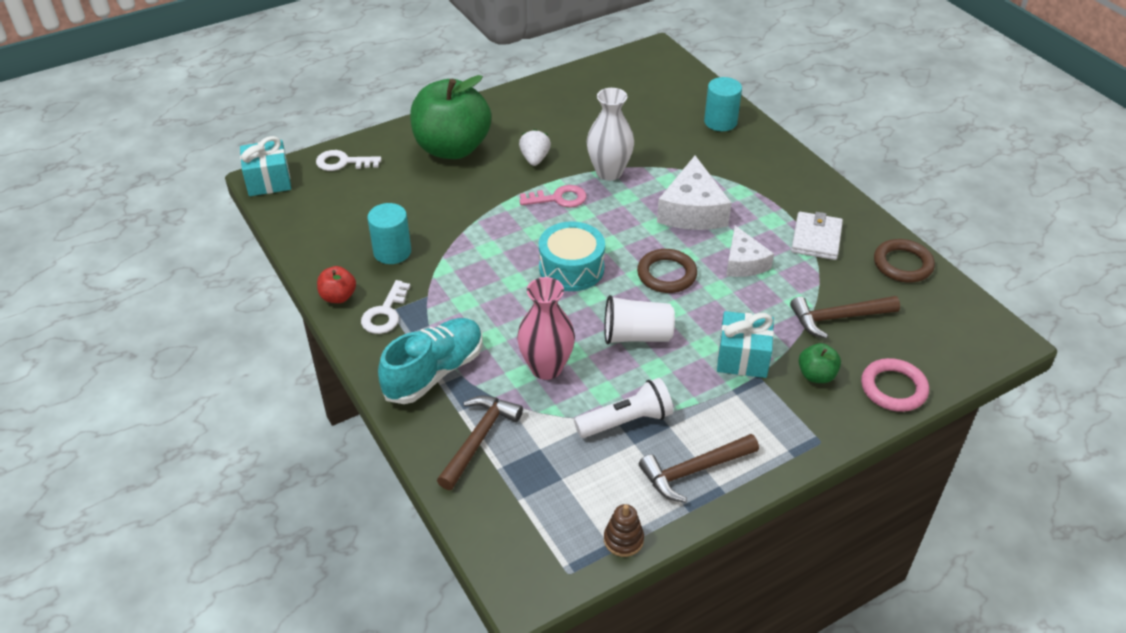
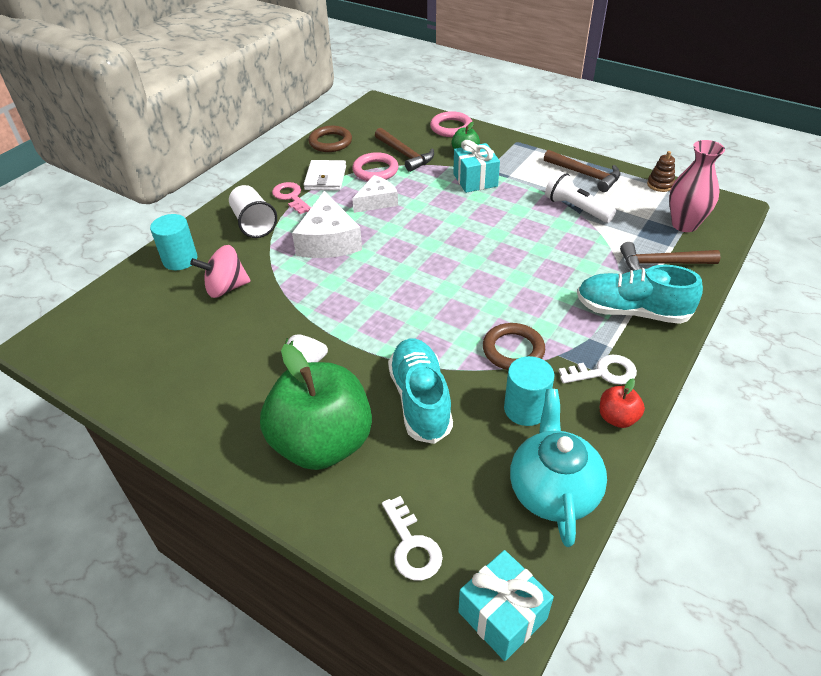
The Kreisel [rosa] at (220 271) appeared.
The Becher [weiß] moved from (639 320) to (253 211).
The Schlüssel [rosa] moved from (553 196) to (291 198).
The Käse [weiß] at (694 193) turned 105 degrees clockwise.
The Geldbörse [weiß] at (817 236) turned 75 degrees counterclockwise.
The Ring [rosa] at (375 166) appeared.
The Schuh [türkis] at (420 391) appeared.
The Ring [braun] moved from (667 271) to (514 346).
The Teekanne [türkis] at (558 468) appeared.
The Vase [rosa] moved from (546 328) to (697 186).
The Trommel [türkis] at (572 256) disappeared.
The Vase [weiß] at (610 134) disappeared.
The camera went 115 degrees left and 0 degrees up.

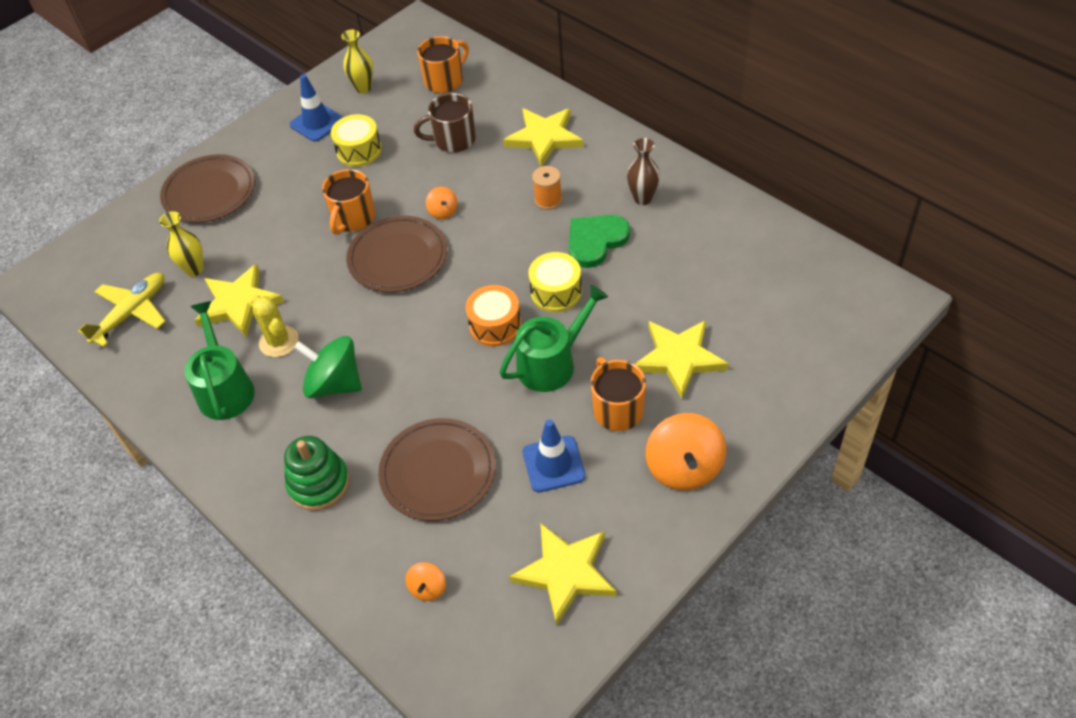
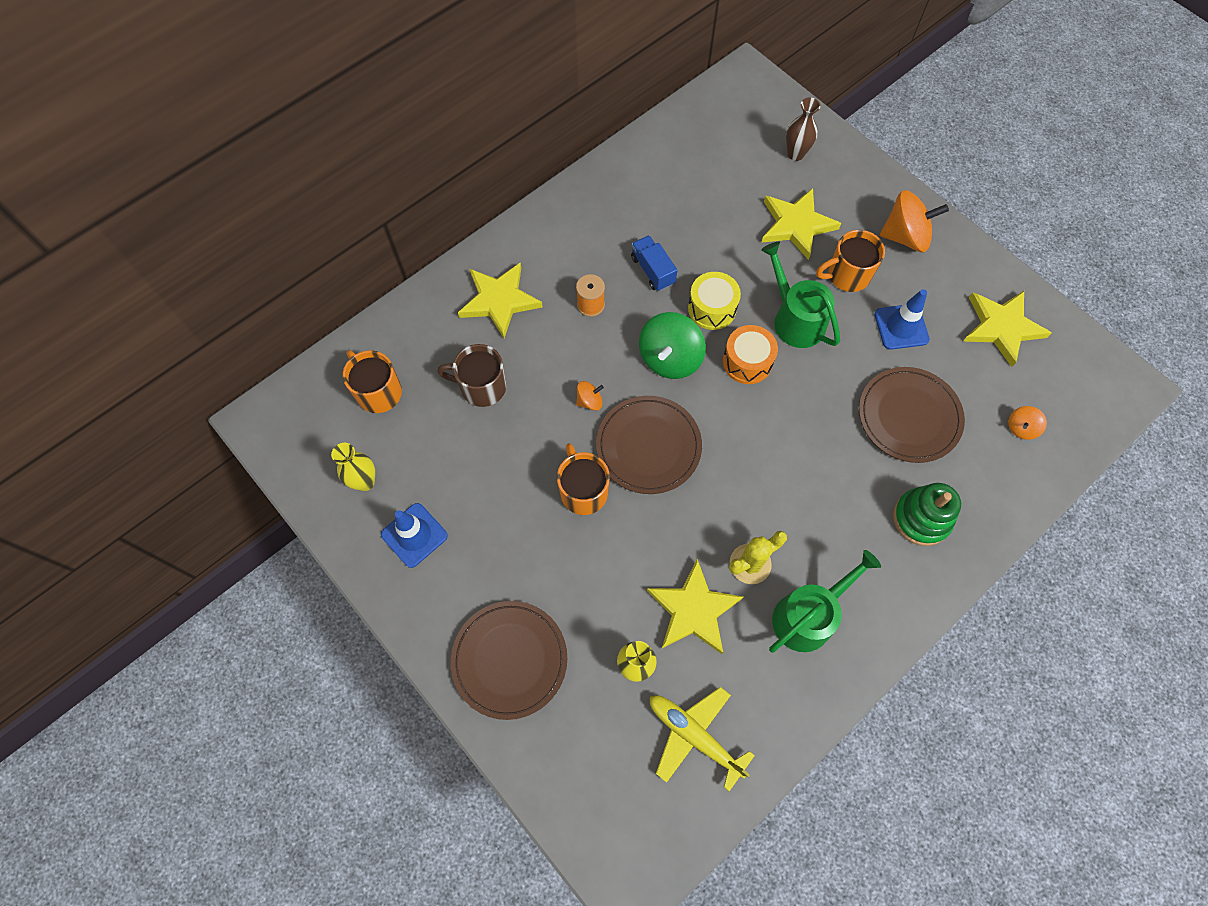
The Tasse [braun] at (445 123) turned 105 degrees clockwise.
The Tasse [orange] at (348 202) turned 135 degrees counterclockwise.
The Herz [grün] at (599 241) was replaced by the Lastwagen [blau] at (654 263).
The Kreisel [grün] moved from (327 367) to (672 345).
The Gießkanne [grün] at (219 360) turned 150 degrees clockwise.
The Vase [braun] moved from (643 171) to (803 129).
The Kreisel [orange] at (425 581) turned 120 degrees clockwise.
The Trommel [gelb] at (356 140) disappeared.
The camera went 90 degrees left and 15 degrees up.

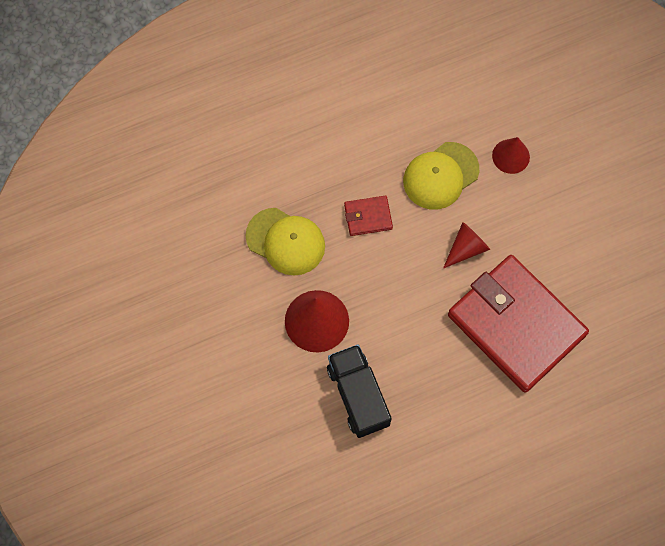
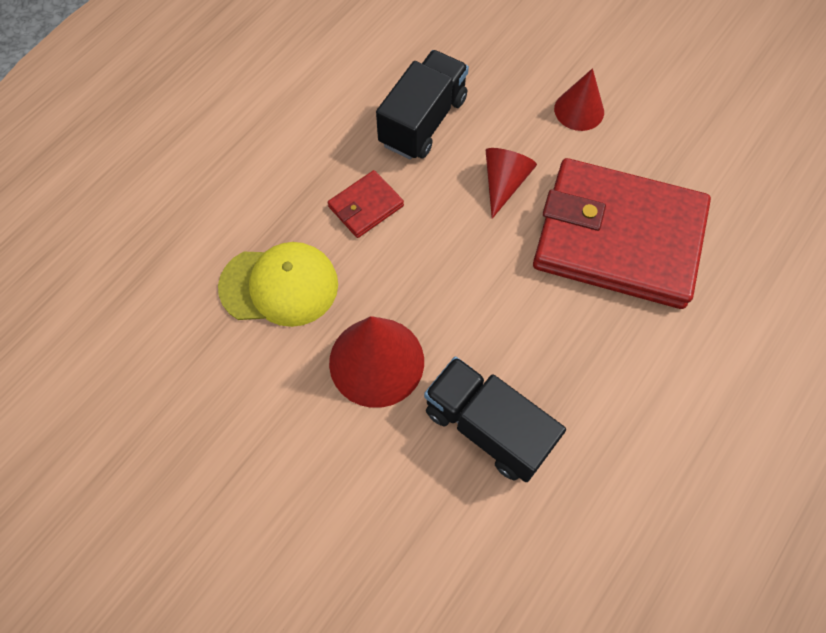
The Kappe [gelb] at (441 176) was replaced by the Lastwagen [schwarz] at (422 105).
The Kegel [rot] moved from (511 155) to (579 99).
The camera went 30 degrees left and 5 degrees down.

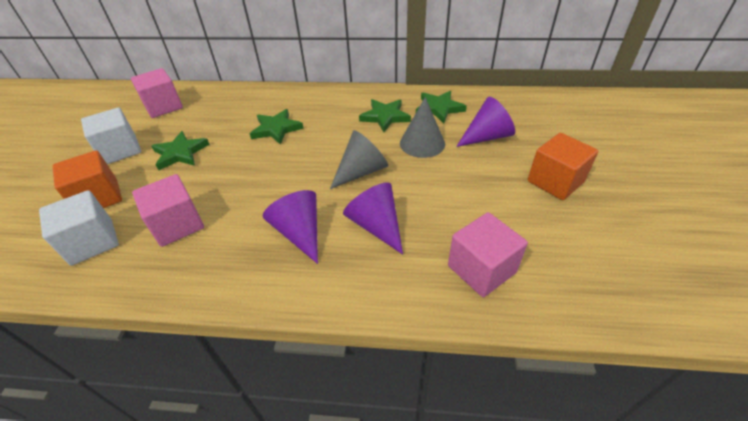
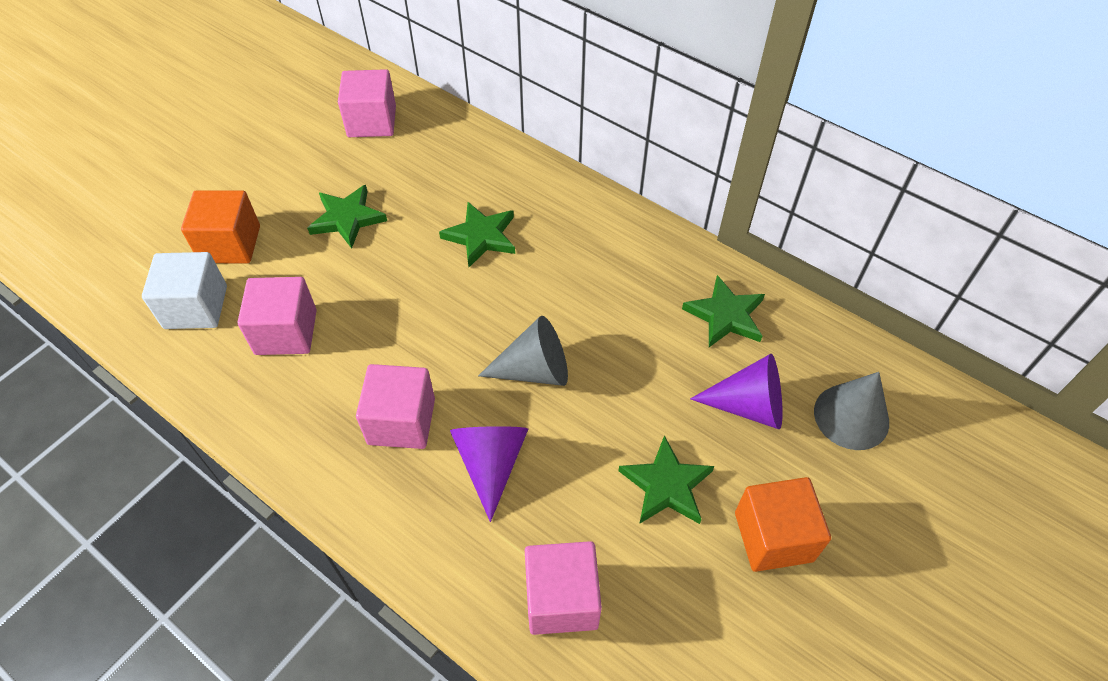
The Kegel [lila] at (290 227) was replaced by the Kubus [rosa] at (395 406).
The Stern [grün] moved from (385 115) to (666 479).
The Kegel [grau] moved from (422 127) to (851 411).
The Kubus [weiß] at (111 135) disappeared.
The camera went 30 degrees right and 10 degrees up.

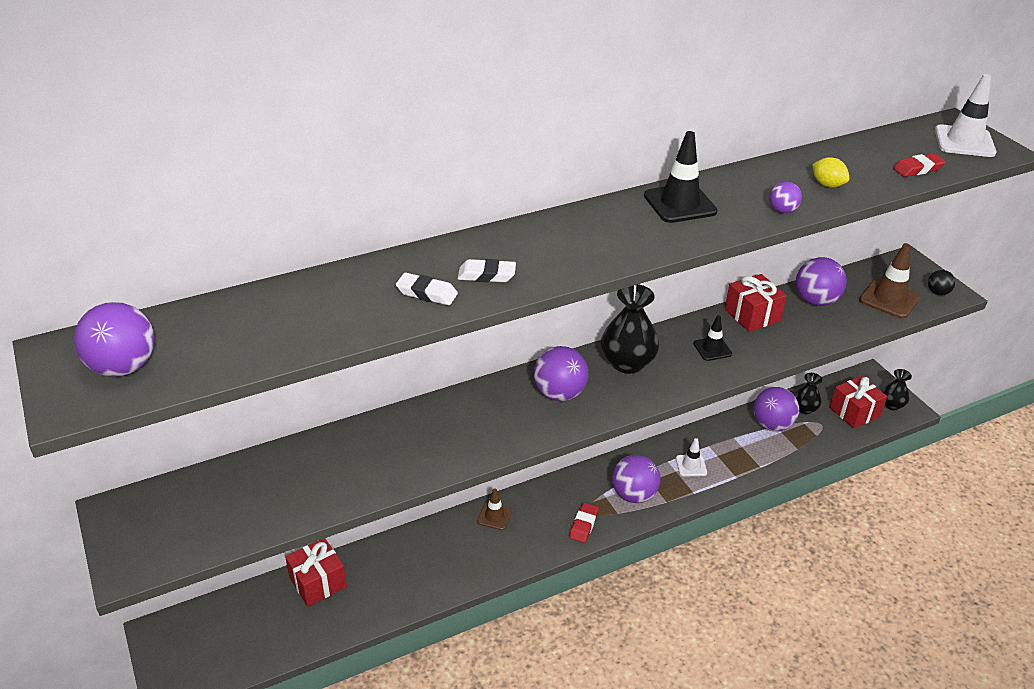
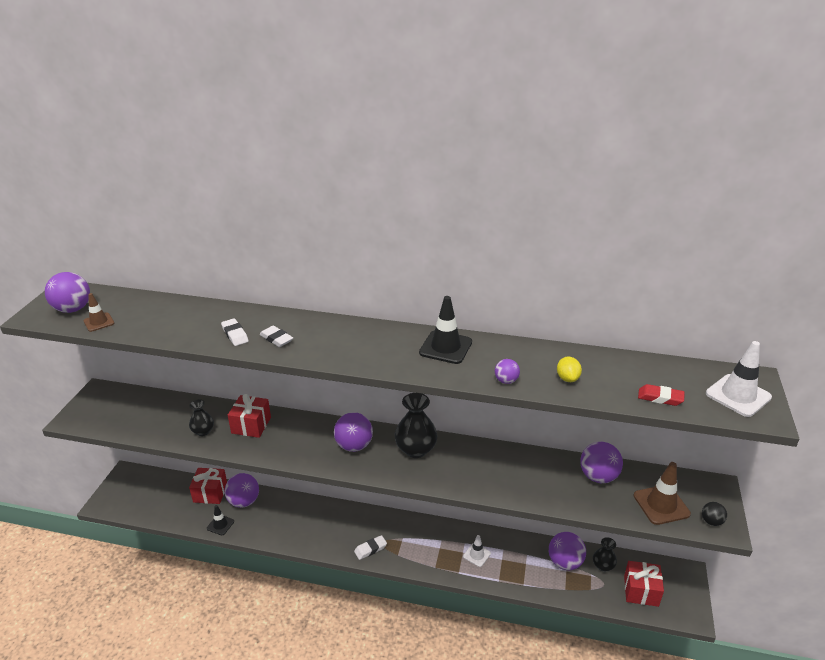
The Leitkegel [braun] moved from (494 509) to (98 312).
The Vase [schwarz] moved from (896 389) to (201 417).
The Leitkegel [schwarz] moved from (712 338) to (220 520).
The Ball [lila] moved from (636 479) to (242 490).
The Geschenk [rot] moved from (756 303) to (249 416).
The Radiergummi [rot] at (584 522) became the Radiergummi [weiß] at (370 547).
The camera went 40 degrees right and 5 degrees down.

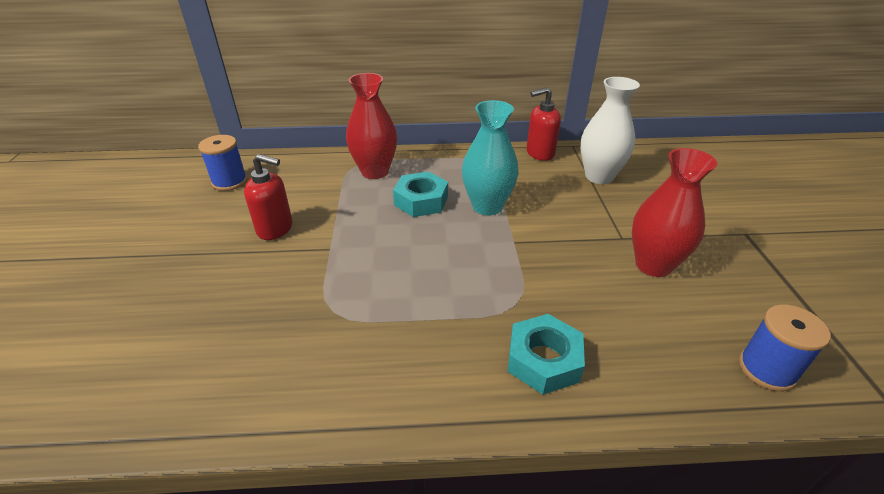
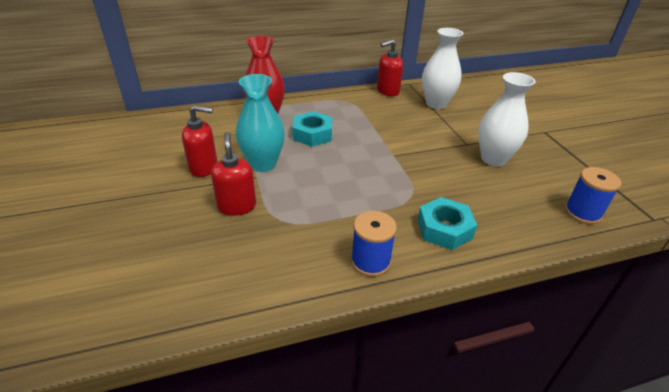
The Seifenspender [rot] at (233 174) appeared.
The Vase [türkis] moved from (490 157) to (260 123).
The Garnrolle [blau] moved from (222 163) to (374 244).
The Vase [rot] at (675 212) became the Vase [weiß] at (507 119).
The camera went 15 degrees left and 0 degrees up.

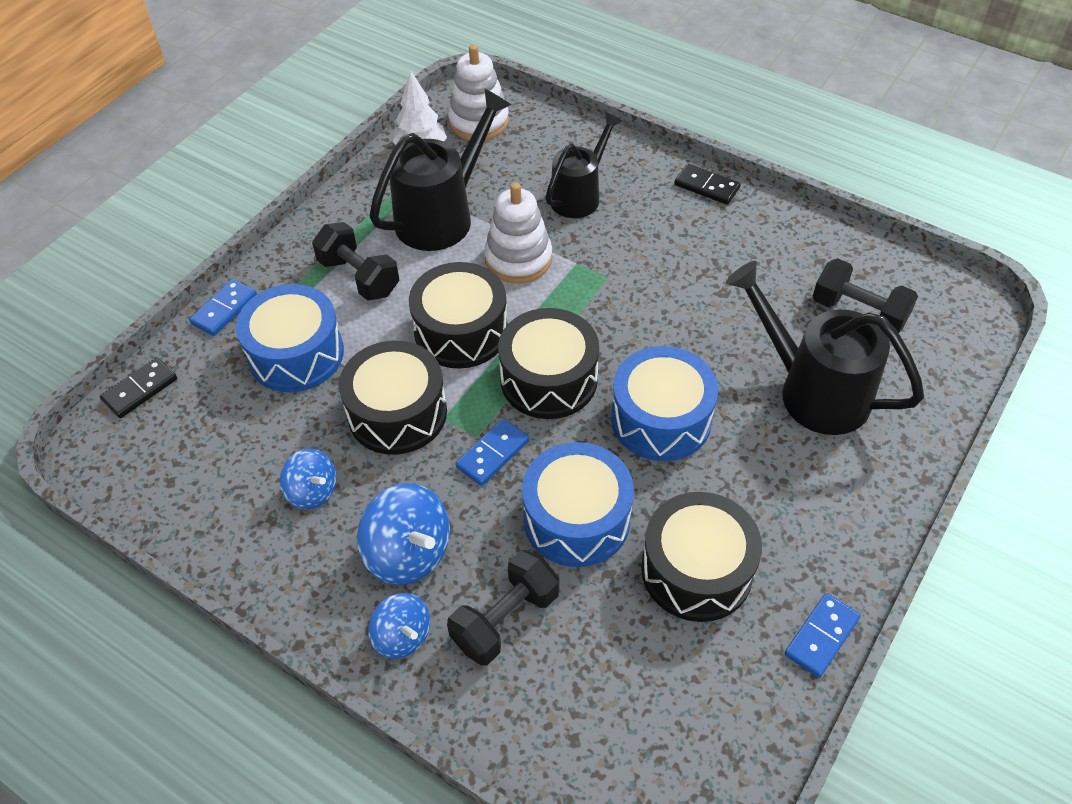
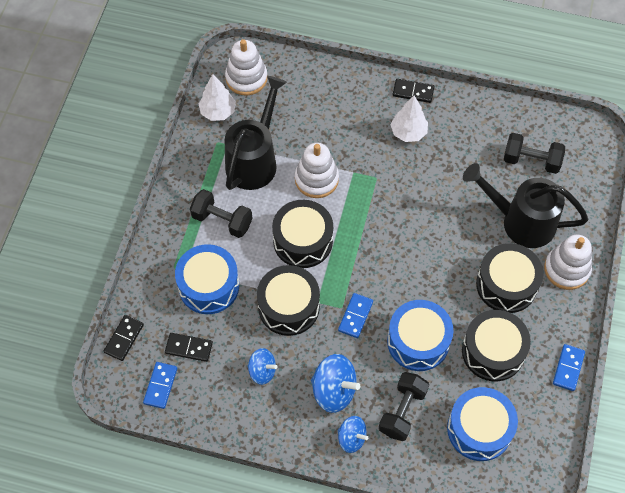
The Dominostein [blau] moved from (223 307) to (160 385).
The Dominostein [schwarz] at (189 347) appeared.
The Baum [weiß] at (409 119) appeared.
The Trommel [blau] moved from (664 403) to (482 424).
The Trommel [schwarz] moved from (548 363) to (509 278).
The Stapelspielzeug [weiß] at (568 262) appeared.
The Gießkanne [schwarz] at (584 165) disappeared.
The camera went 20 degrees left and 10 degrees up.

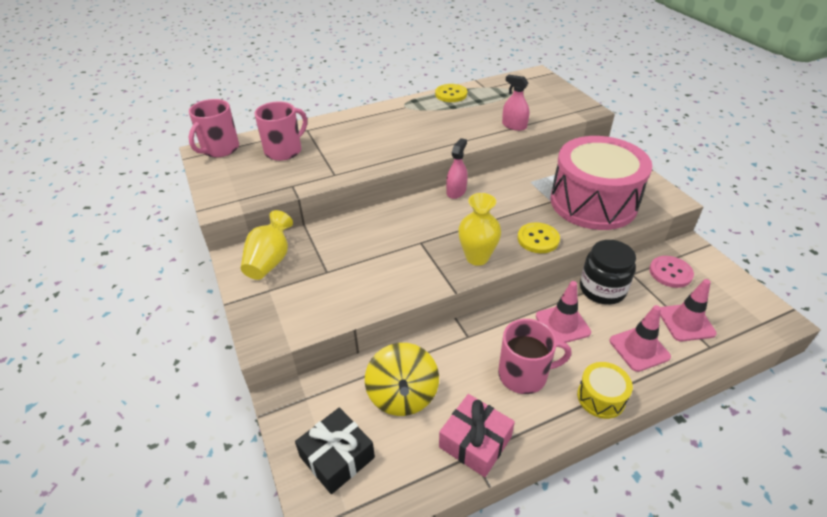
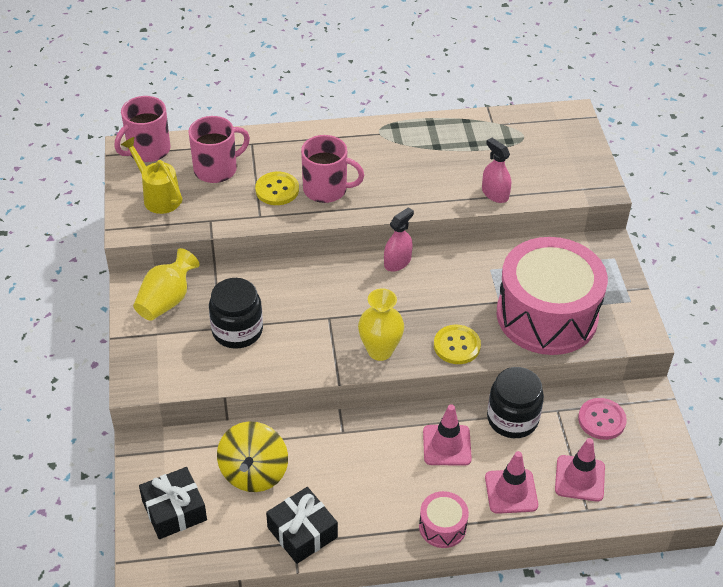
The Gießkanne [gelb] at (151 175) appeared.
The Einmachglas [schwarz] at (236 313) appeared.
The Knopf [gelb] moved from (451 93) to (277 188).
The Geschenk [rosa] at (477 435) became the Geschenk [schwarz] at (302 525).
The Tasse [rosa] moved from (535 356) to (332 169).
The Trommel [gelb] at (605 390) became the Trommel [rosa] at (444 519).
The camera went 15 degrees right and 5 degrees up.

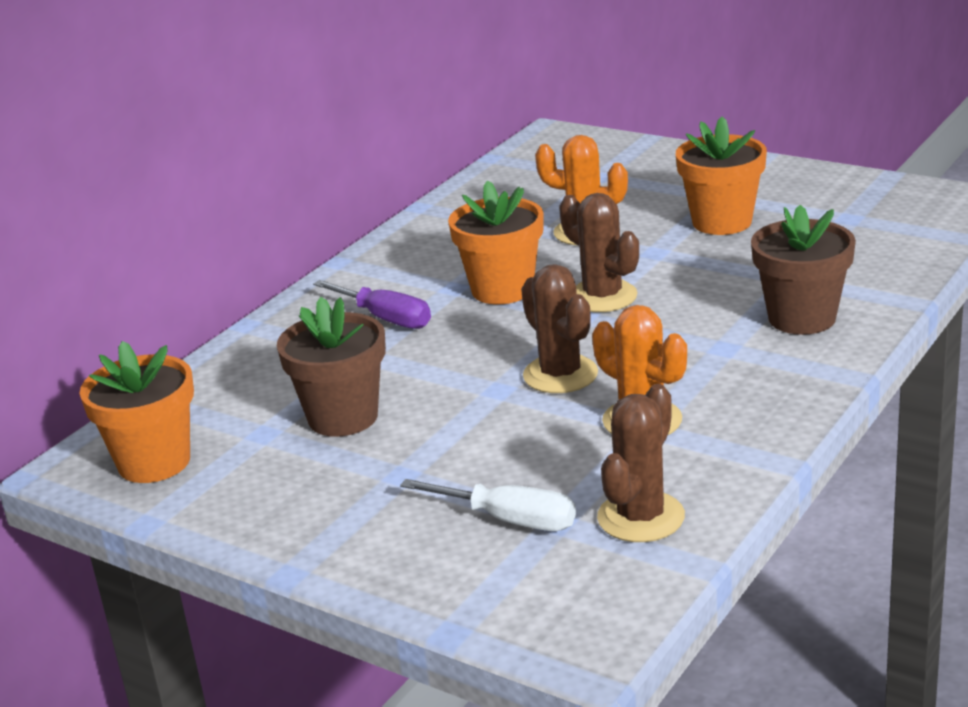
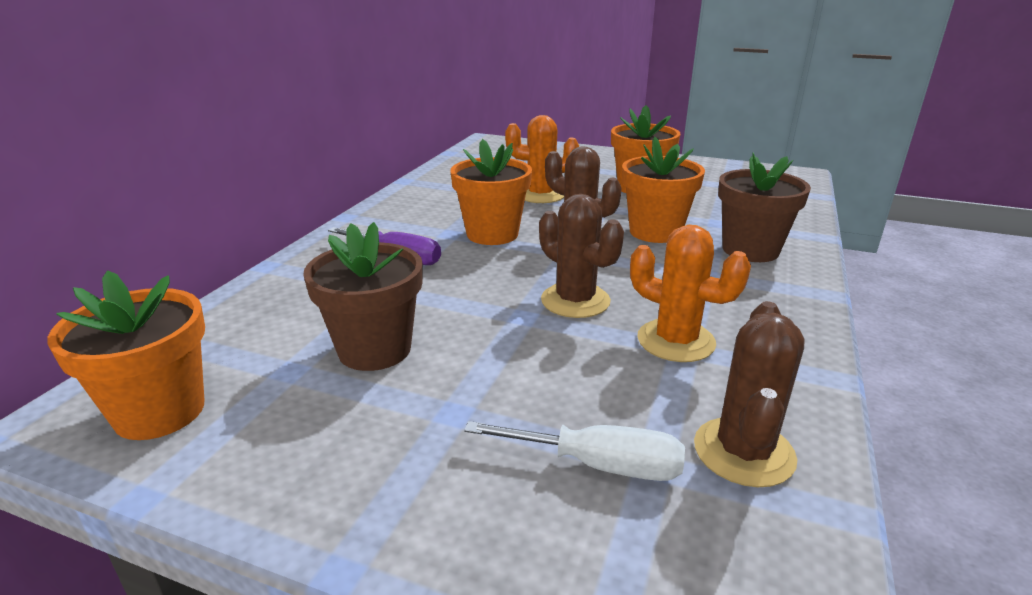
The Blumentopf [orange] at (663 190) appeared.
The camera went 15 degrees left and 0 degrees up.

